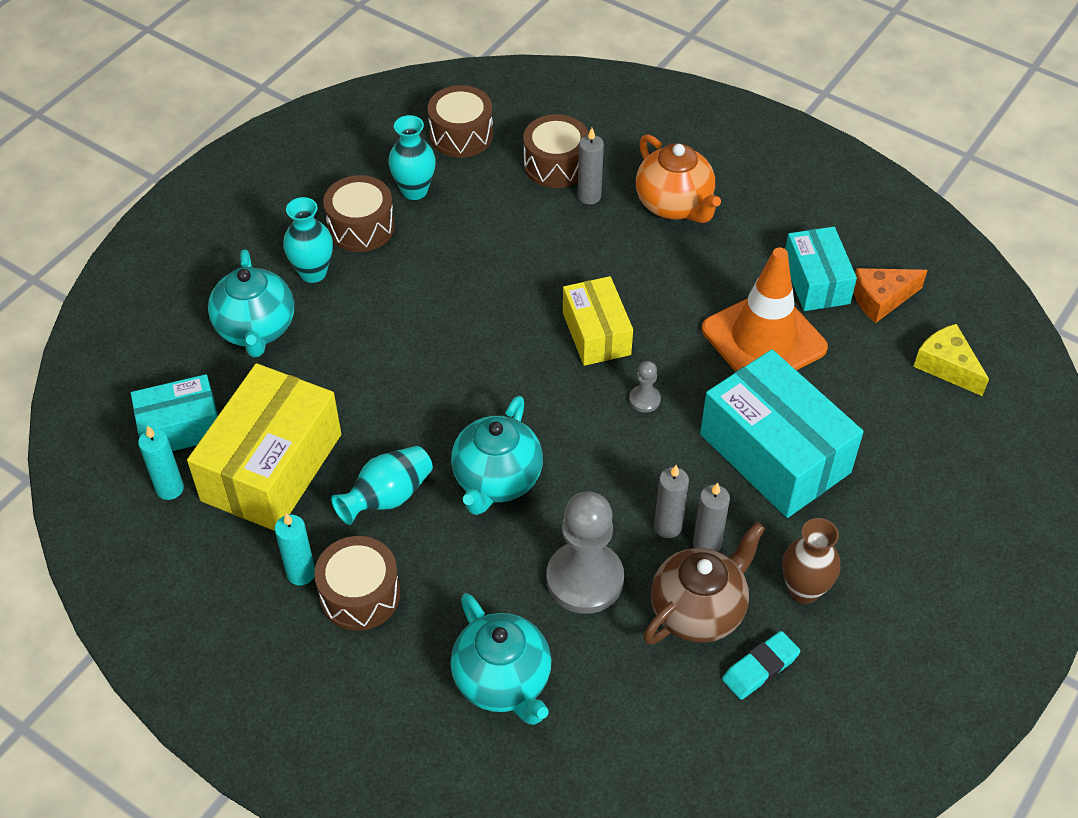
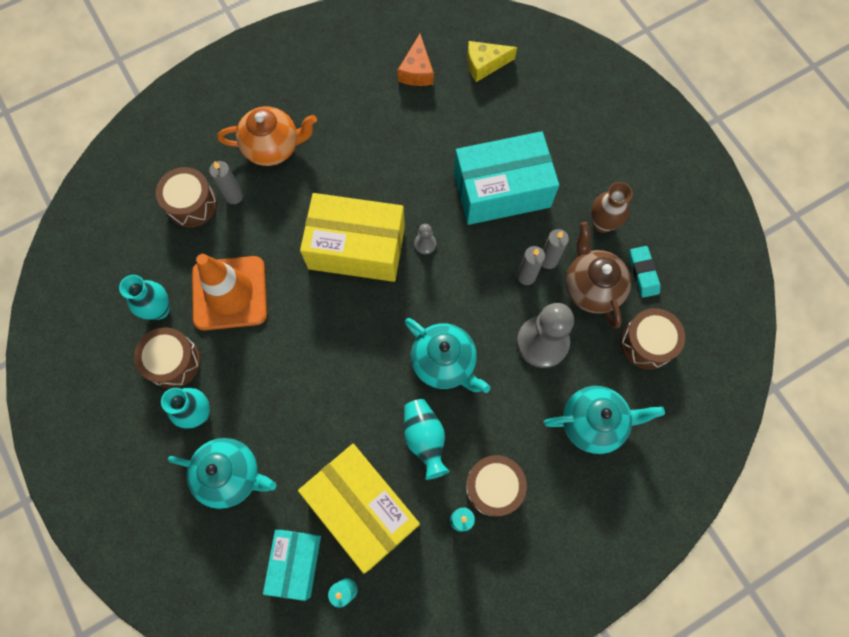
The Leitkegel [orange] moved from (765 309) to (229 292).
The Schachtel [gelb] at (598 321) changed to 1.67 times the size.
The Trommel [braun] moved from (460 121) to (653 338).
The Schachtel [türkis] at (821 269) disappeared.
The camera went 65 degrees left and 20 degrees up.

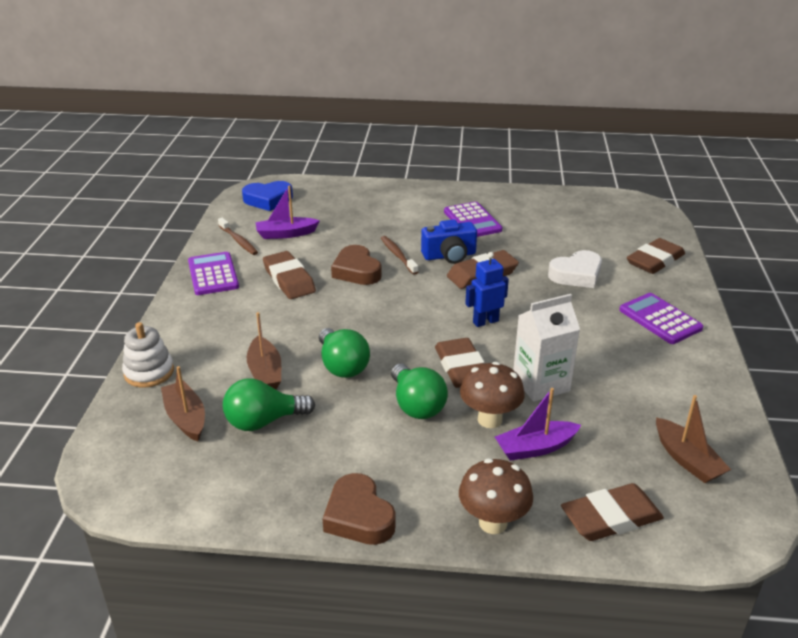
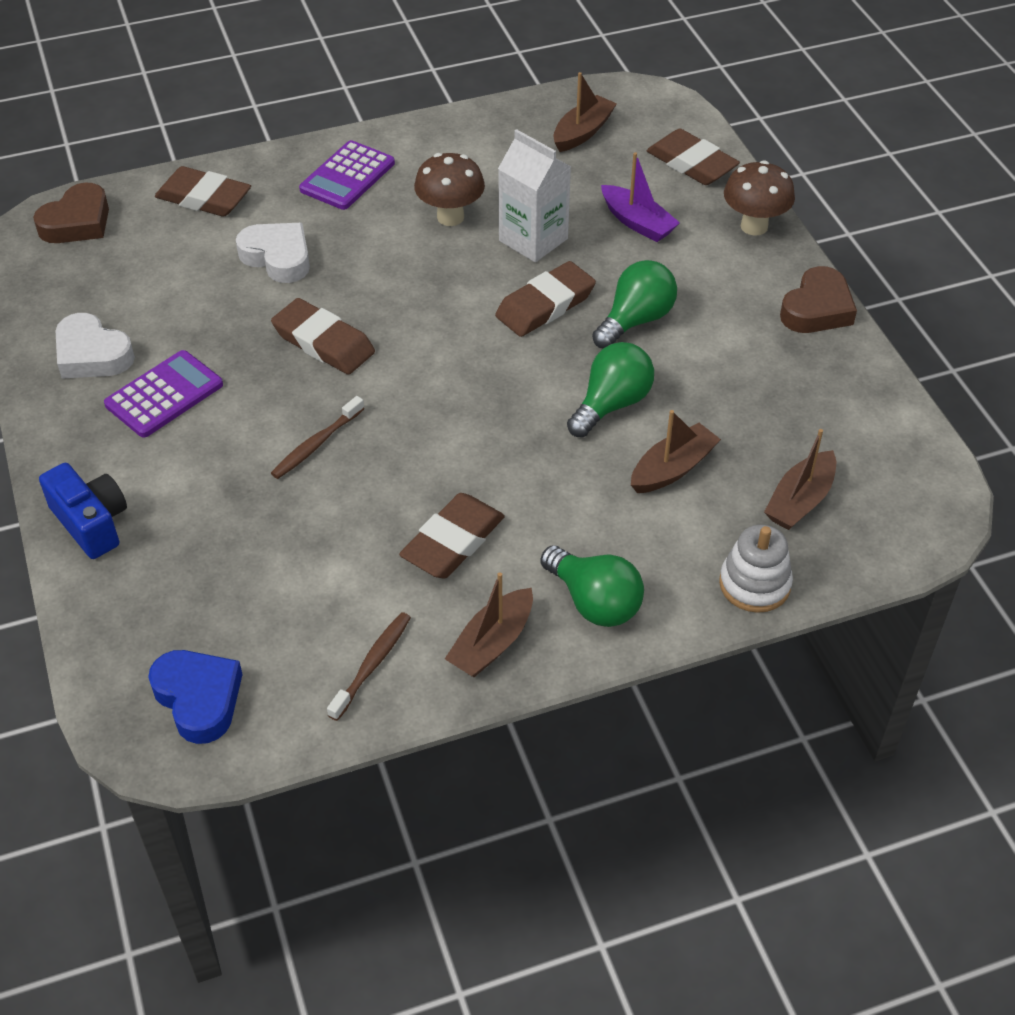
The Herz [braun] moved from (356 265) to (71 212).
The Kamera [blau] moved from (449 241) to (83 511).
The Herz [weiß] at (95 346) appeared.
The Pilz [braun] moved from (492 395) to (449 189).
The Taschenrechner [lila] at (213 273) was replaced by the Boot [braun] at (489 624).
The Glühbirne [grün] moved from (269 404) to (592 586).
The Boot [lila] at (288 212) disappeared.
The Roboter [blau] at (487 289) disappeared.
The camera went 115 degrees left and 15 degrees up.

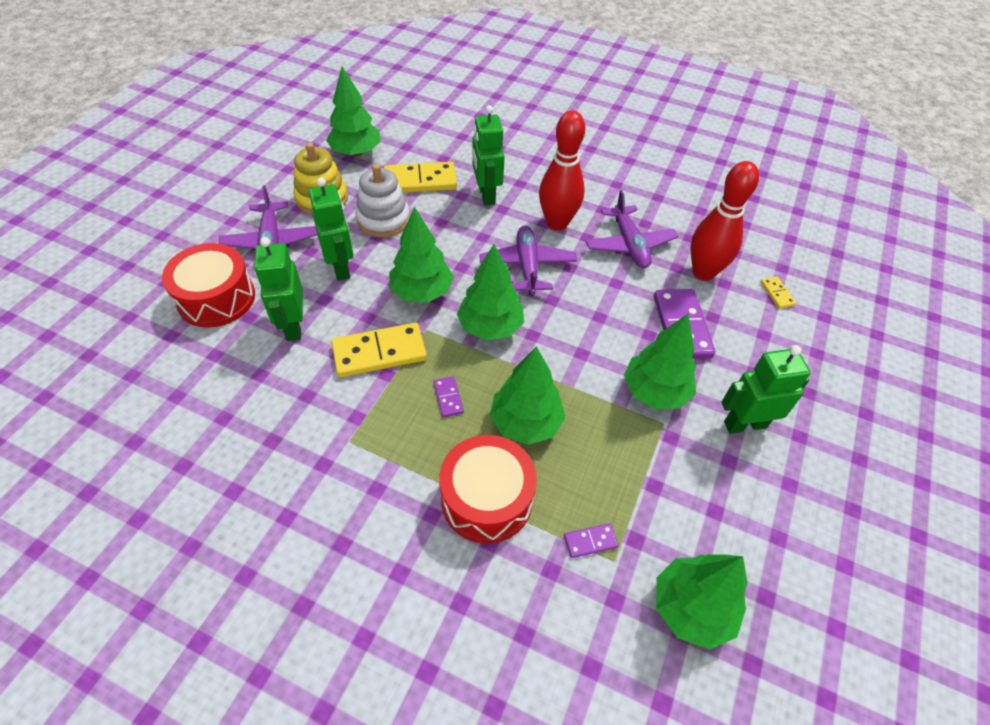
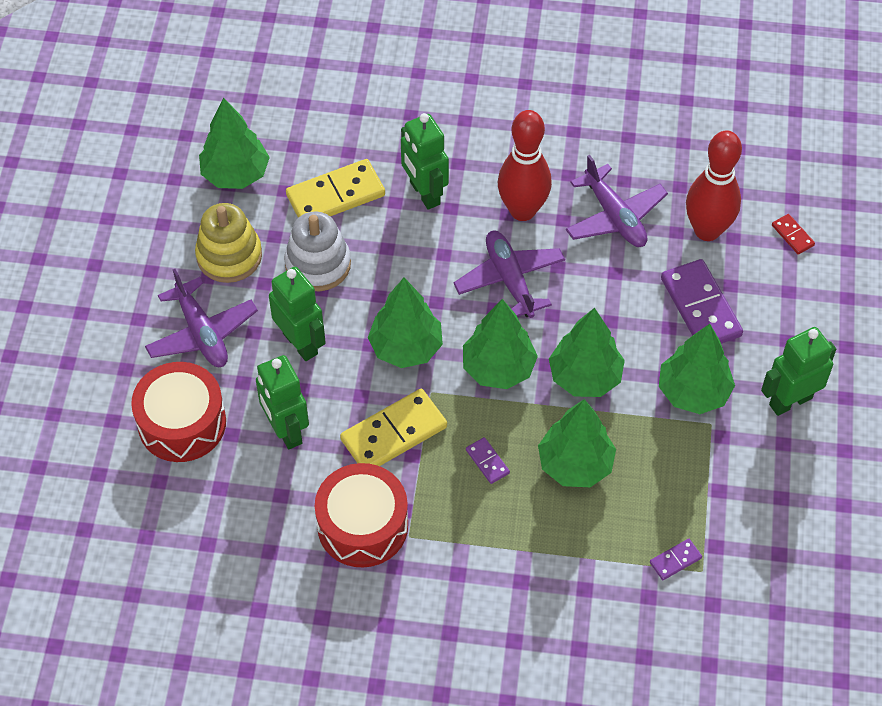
The Trommel [rot] moved from (488 489) to (361 515).
The Baum [grün] moved from (702 602) to (587 352).
The Dominostein [gelb] at (778 292) became the Dominostein [rot] at (793 234).
The camera went 15 degrees left and 5 degrees up.

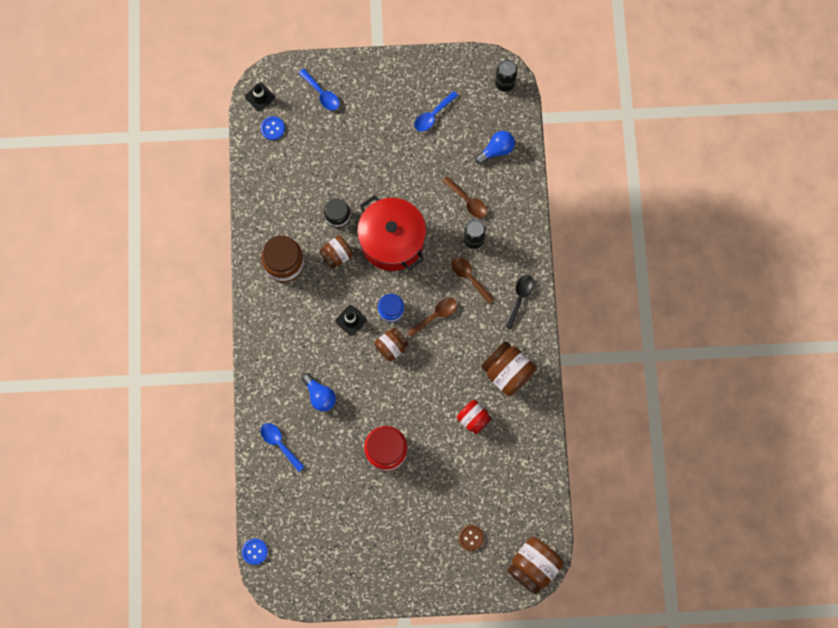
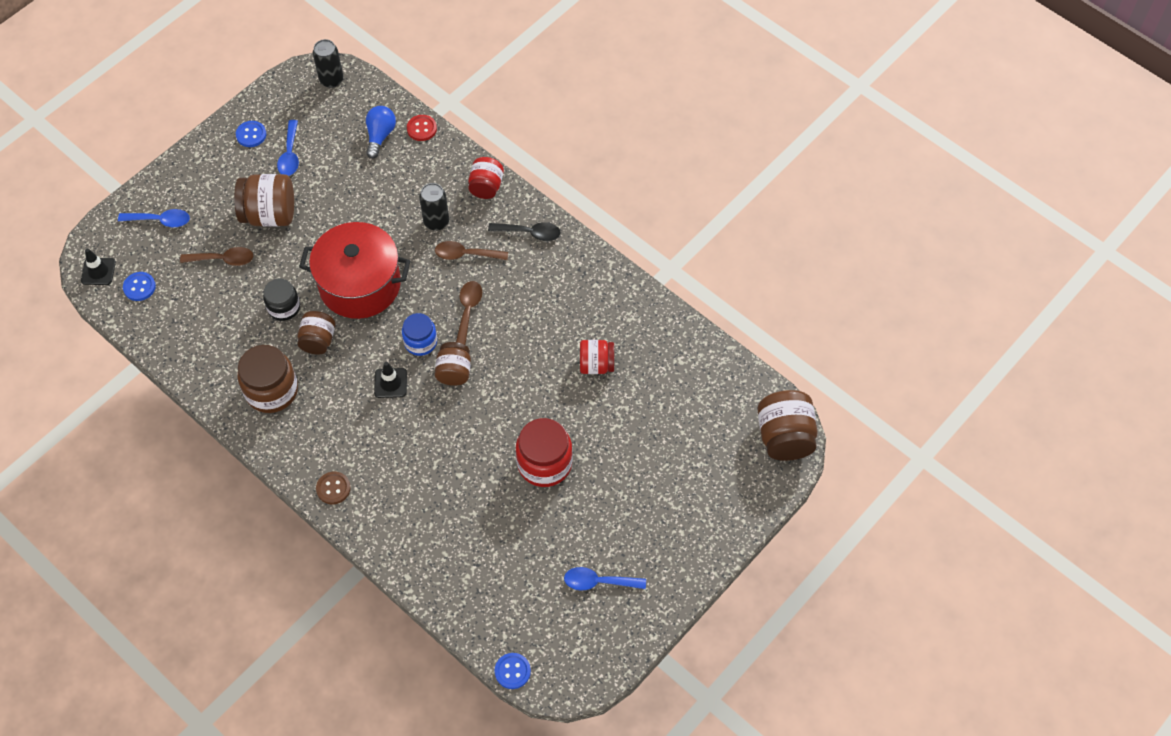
The Löffel [braun] moved from (464 197) to (216 256).
The Einmachglas [braun] moved from (508 368) to (264 200).
The Knopf [blau] at (251 134) appeared.
The Knopf [braun] moved from (471 538) to (333 488).
The Knopf [rot] at (422 128) appeared.
The Einmachglas [rot] at (486 178) appeared.
The Löffel [schwarz] at (519 302) turned 120 degrees clockwise.
The Löffel [blau] moved from (283 447) to (605 579).
The Glühbirne [blau] at (319 392) disappeared.
The camera went 45 degrees left and 15 degrees down.

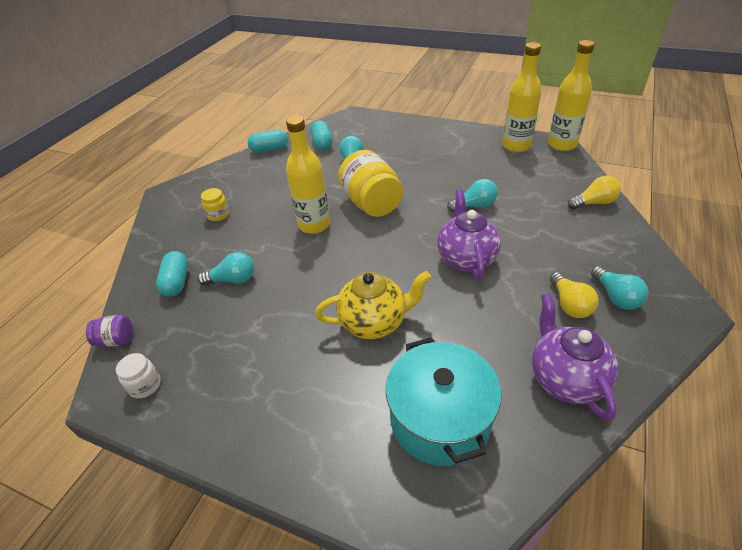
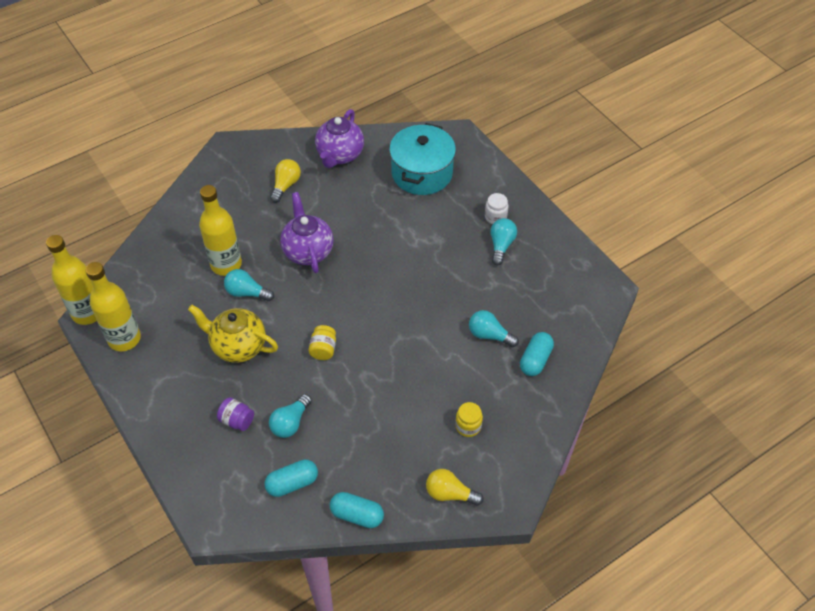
The Teekanne [gelb] moved from (373 305) to (233 334).
The Flasche [gelb] moved from (308 174) to (220 230).
The Einmachglas [lila] moved from (109 331) to (235 414).
The Kapsel [türkis] at (322 135) turned 45 degrees clockwise.
The Teekanne [lila] at (469 234) turned 135 degrees clockwise.
The Einmachglas [gelb] at (370 183) changed to 0.48 times the size.
The Glühbirne [gelb] moved from (594 192) to (455 487).
The Einmachglas [weiß] moved from (138 375) to (497 208).
The Glühbirne [türkis] moved from (619 288) to (503 242).
The camera went 150 degrees left and 10 degrees up.

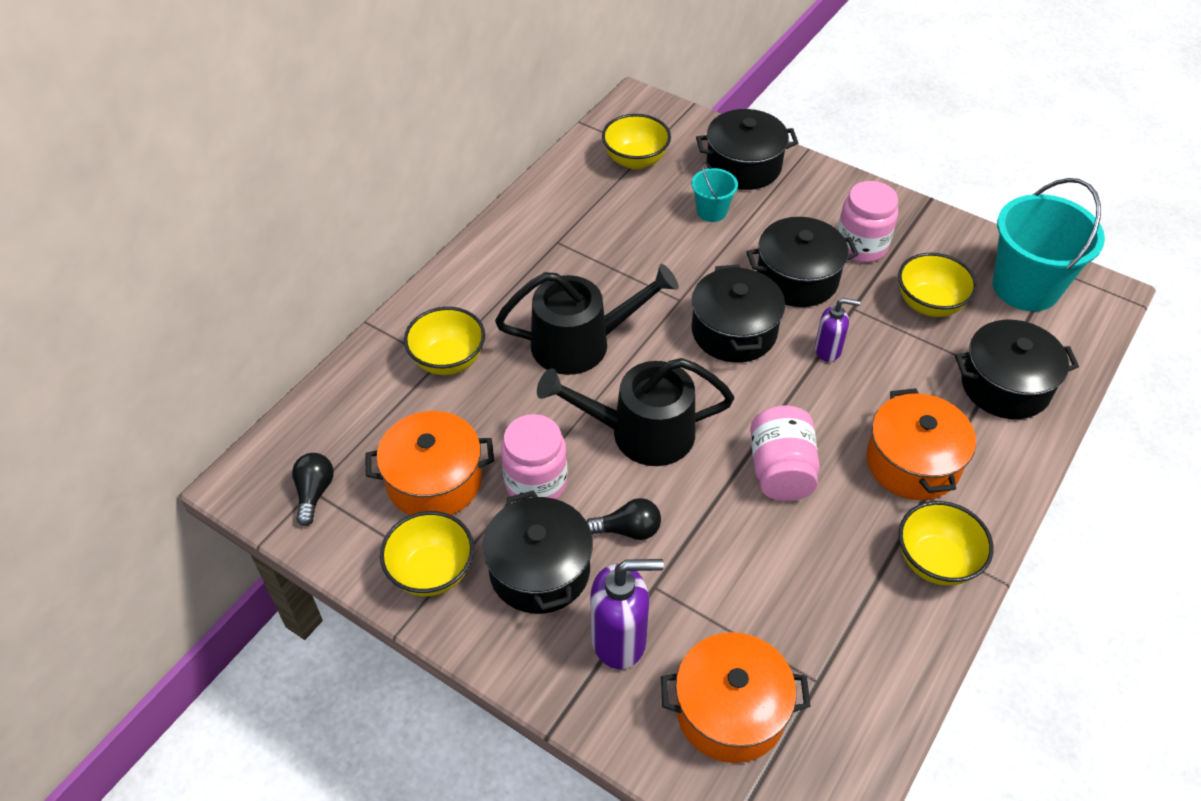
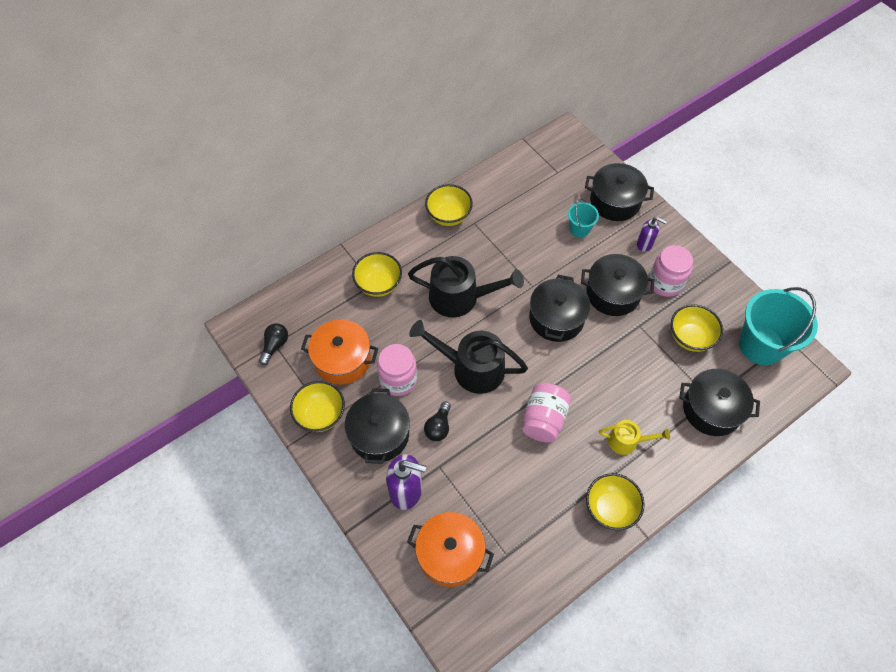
The Glühbirne [schwarz] at (623 519) turned 90 degrees clockwise.
The Schüssel [gelb] moved from (636 141) to (449 205).
The Kochtopf [orange] at (921 444) was replaced by the Gießkanne [gelb] at (634 437).
The Seifenspender [lila] moved from (837 330) to (652 234).
The camera went 20 degrees right and 10 degrees up.

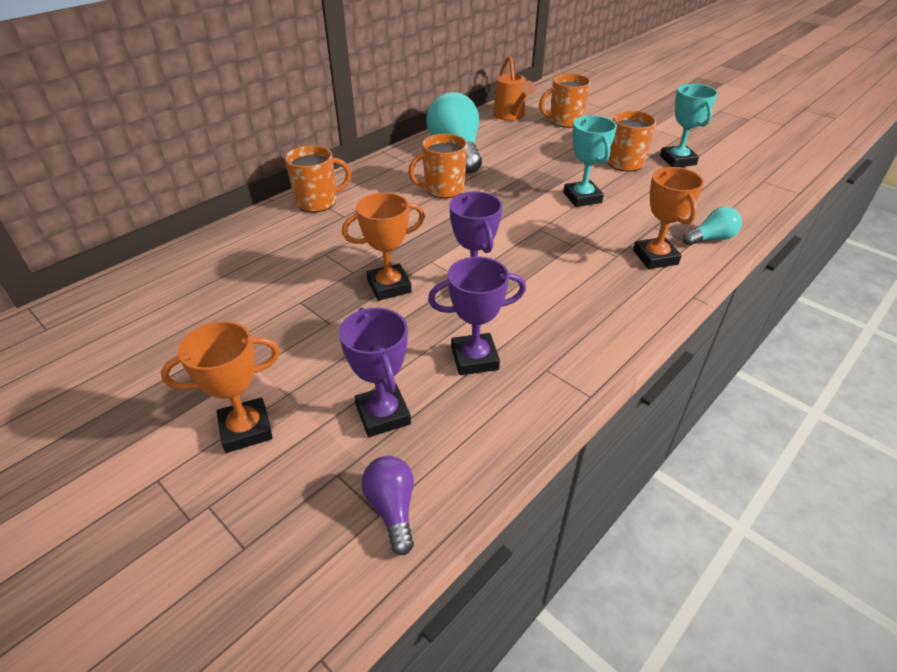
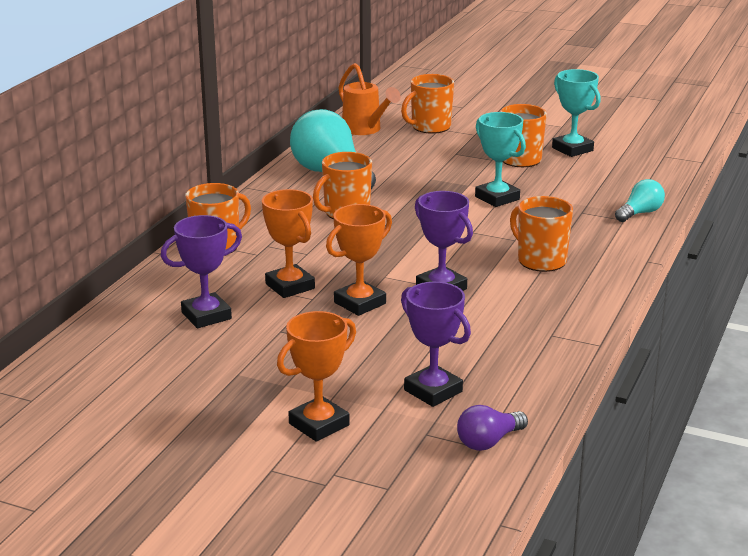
The Pokal [lila] moved from (477 315) to (201 271).
The Pokal [orange] moved from (668 218) to (288 243).
The Glühbirne [lila] at (388 505) turned 90 degrees counterclockwise.
The Tasse [orange] at (541 234) appeared.
The camera went 20 degrees left and 15 degrees down.

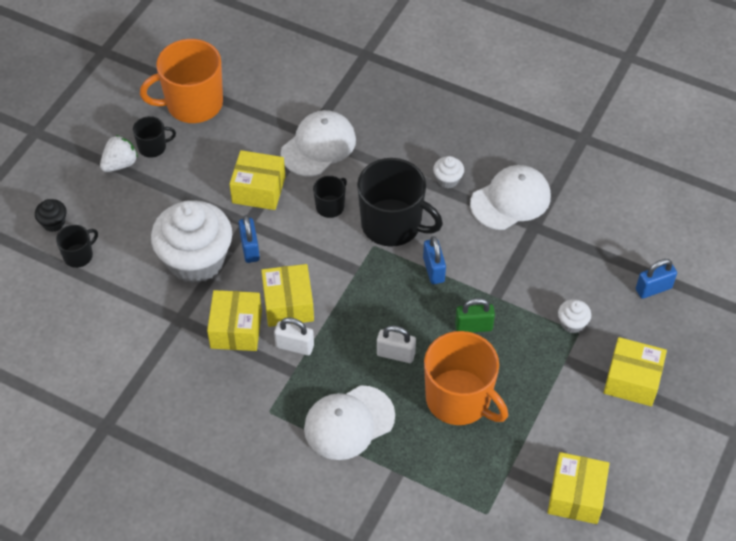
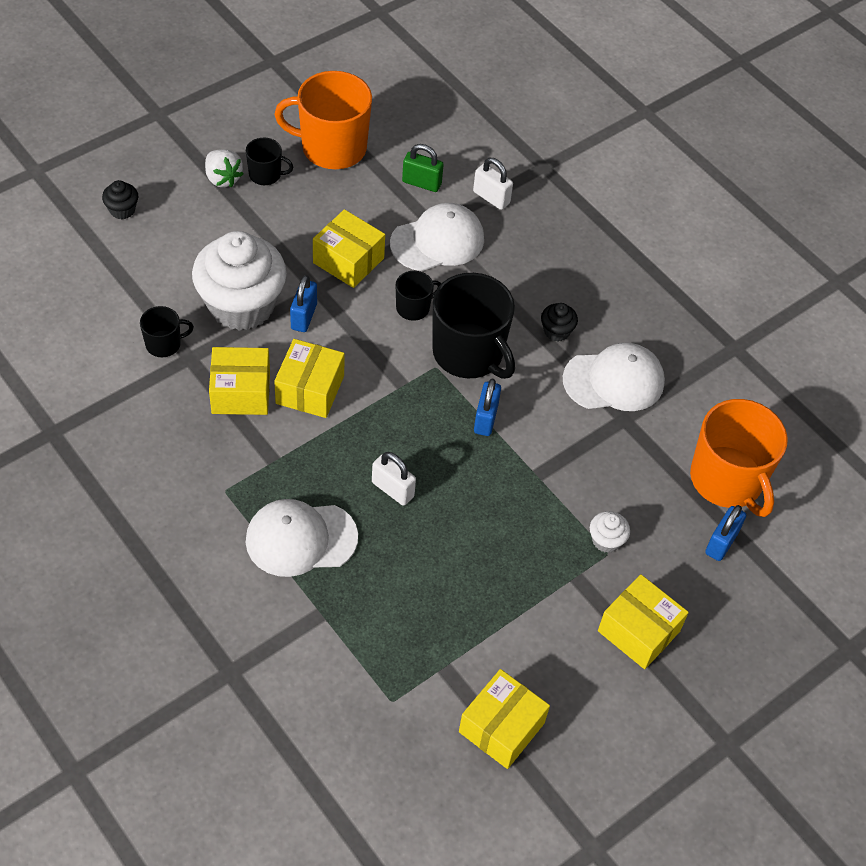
The Tasse [schwarz] moved from (77 246) to (167 331).
The Erdbeere [weiß] at (119 153) turned 75 degrees clockwise.
The Schachtel [gelb] at (234 320) turned 60 degrees clockwise.
The Vorhängeschloss [grün] moved from (475 315) to (423 168).
The Vorhängeschloss [weiß] moved from (294 336) to (493 184).
The Muffin [weiß] at (448 172) became the Muffin [schwarz] at (559 322).
The Tasse [orange] moved from (466 378) to (739 458).
The Vorhängeschloss [blau] at (656 279) turned 60 degrees counterclockwise.
The camera went 20 degrees right and 0 degrees up.

